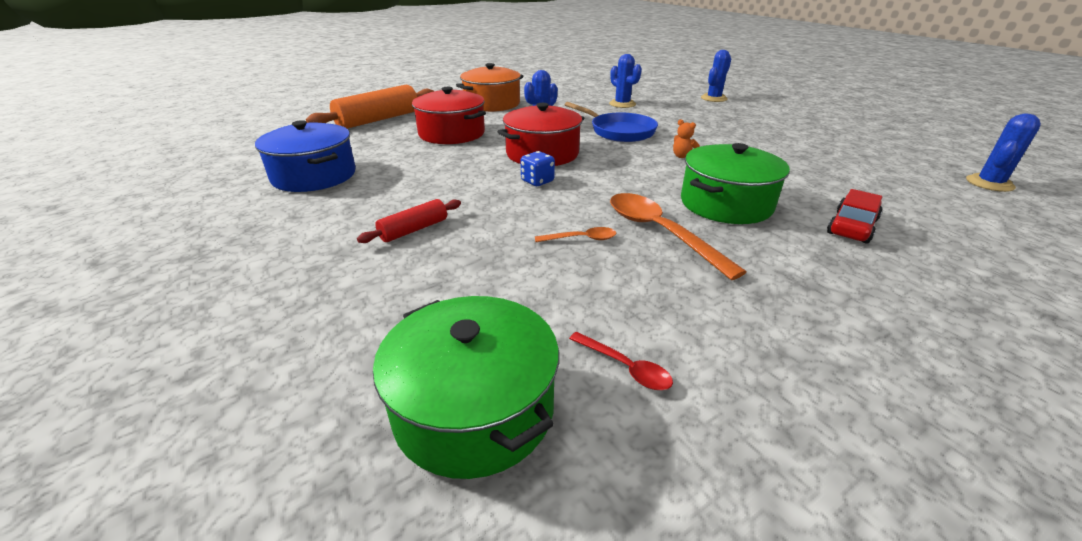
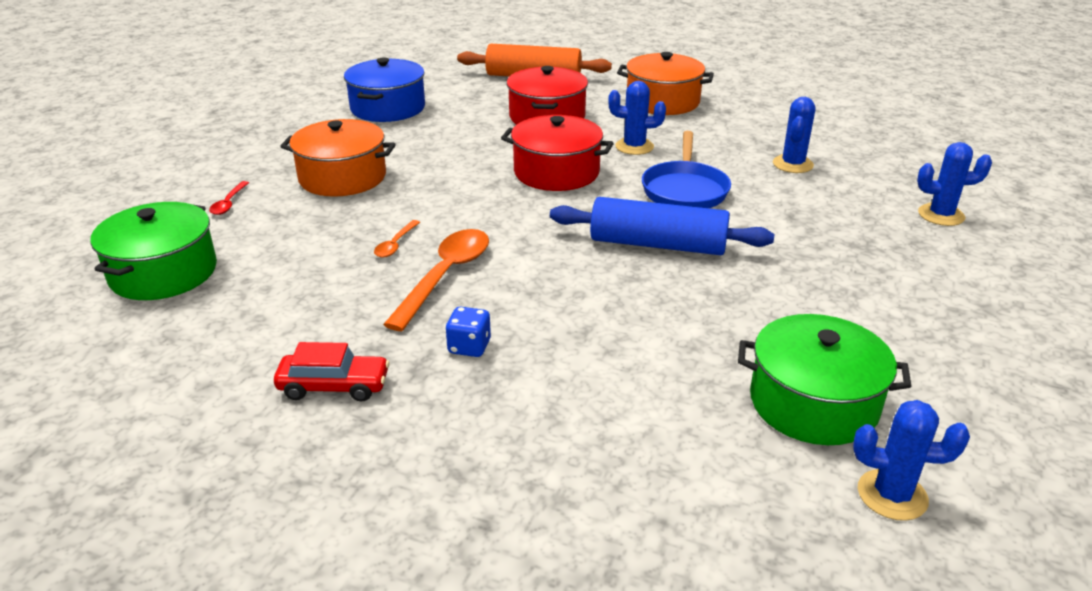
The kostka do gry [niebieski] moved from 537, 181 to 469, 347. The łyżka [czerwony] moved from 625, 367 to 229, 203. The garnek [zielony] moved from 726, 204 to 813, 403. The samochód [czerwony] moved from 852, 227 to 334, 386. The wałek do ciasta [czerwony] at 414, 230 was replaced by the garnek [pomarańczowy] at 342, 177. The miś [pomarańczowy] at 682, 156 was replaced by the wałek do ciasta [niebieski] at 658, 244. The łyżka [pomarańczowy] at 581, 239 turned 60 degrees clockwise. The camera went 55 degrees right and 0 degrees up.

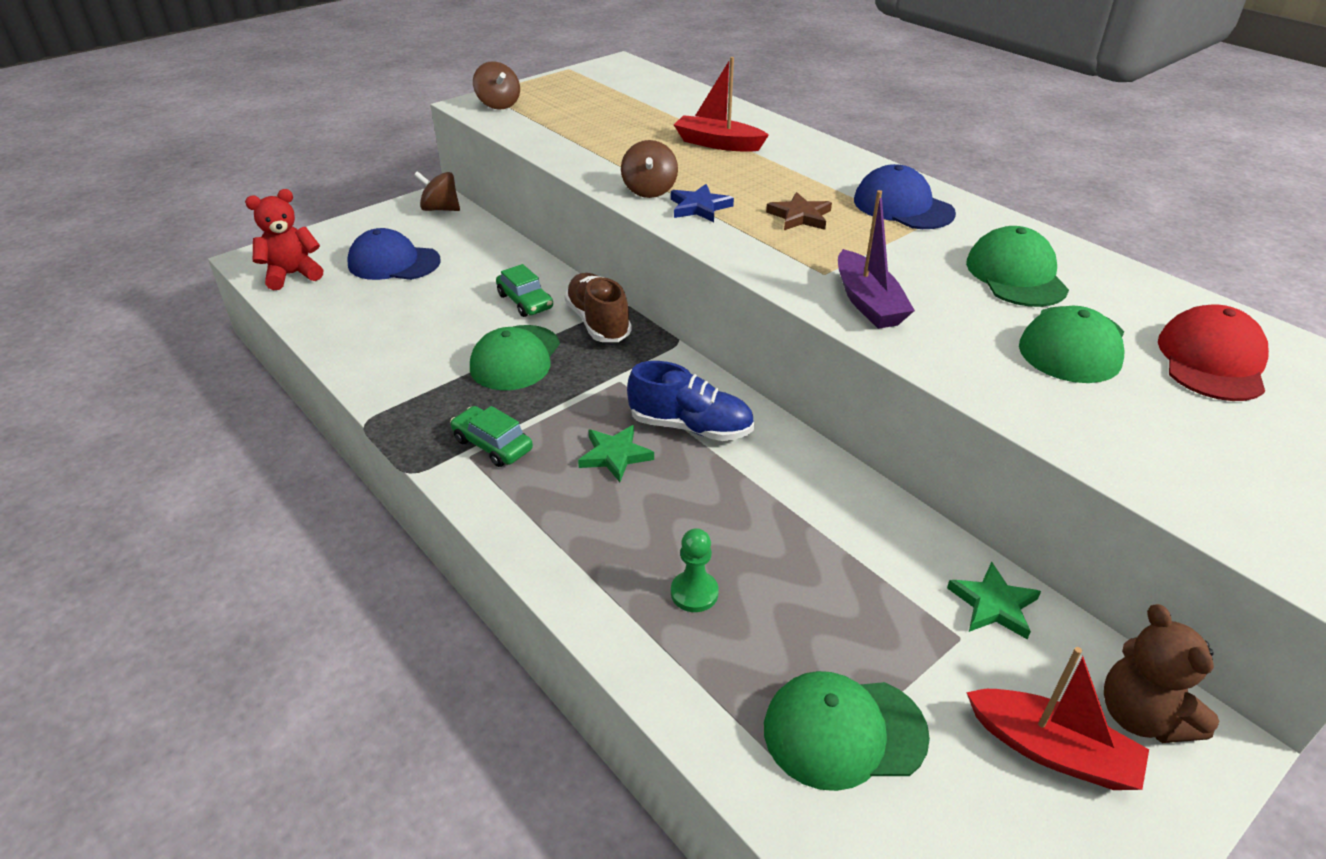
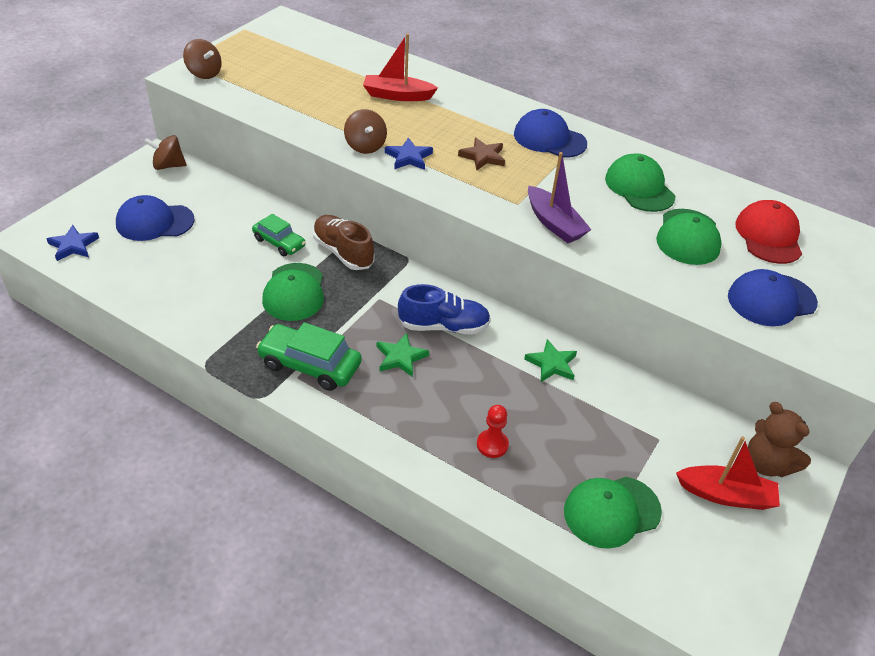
The czapka [niebieski] at 771, 300 appeared. The gwiazda [zielony] moved from 993, 604 to 551, 364. The miś [czerwony] at 292, 275 was replaced by the gwiazda [niebieski] at 73, 245. The pionek [zielony] at 694, 593 became the pionek [czerwony] at 492, 444. The samochód [zielony] at 492, 445 changed to 1.55 times the size. The camera went 20 degrees left and 5 degrees up.

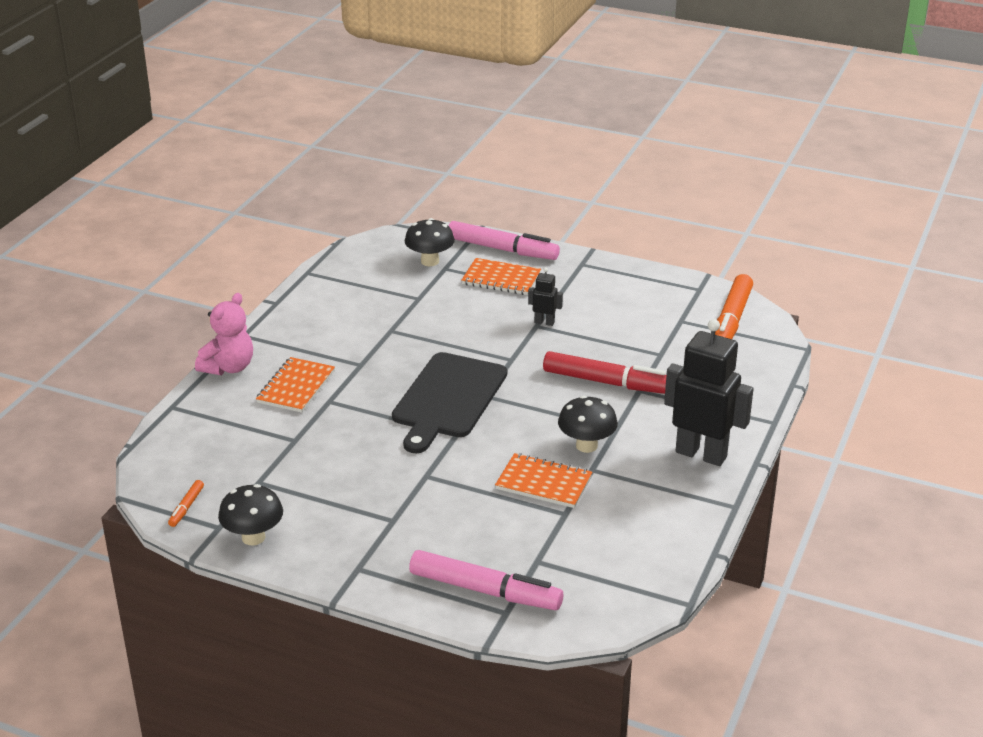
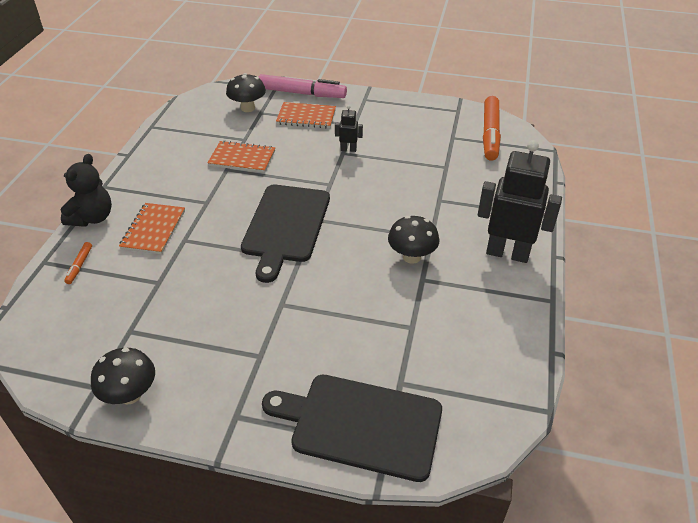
The flamaster [czerwony] at 607, 383 disappeared. The flamaster [pomarańczowy] moved from 186, 507 to 79, 266. The zeszyt [pomarańczowy] moved from 543, 483 to 242, 158. The flamaster [różowy] at 485, 591 was replaced by the deska do krojenia [czarny] at 361, 425. The miś [różowy] at 228, 367 became the miś [czarny] at 92, 218. The camera went 10 degrees left and 10 degrees up.

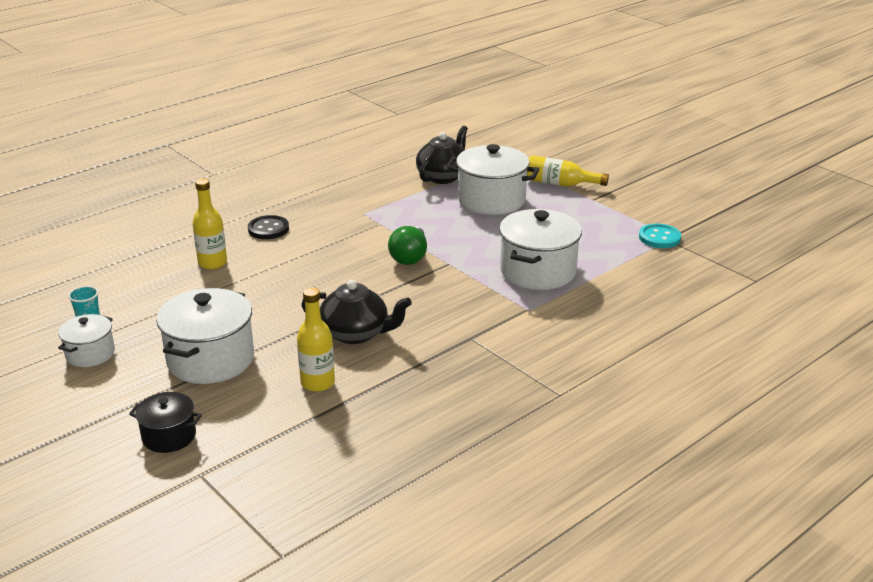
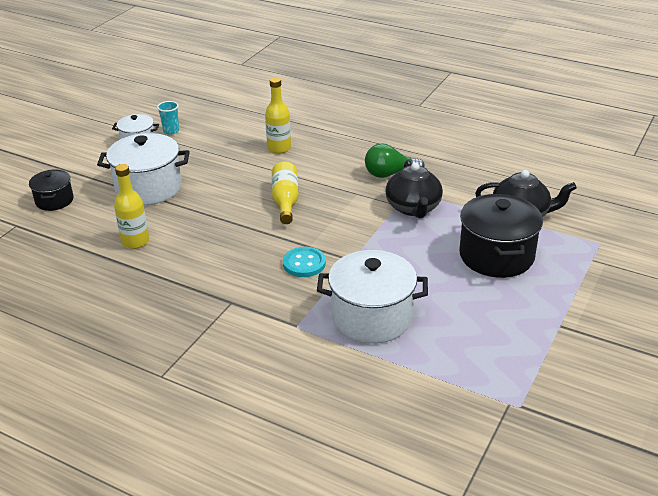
The guzik [czarny] at 268, 229 disappeared. The imbryk [czarny] moved from 356, 333 to 413, 208. The żarówka [zielony] moved from 409, 257 to 389, 174. The butelka [żółty] moved from 560, 184 to 285, 201. The guzik [turkusowy] moved from 659, 238 to 304, 263. The garnek [biały] at 491, 200 became the garnek [czarny] at 496, 256. The camera went 70 degrees right and 5 degrees up.

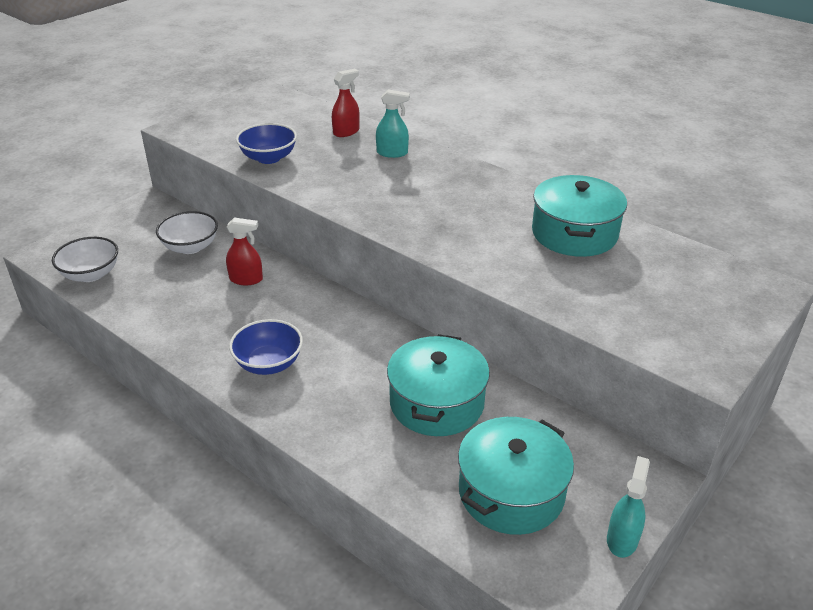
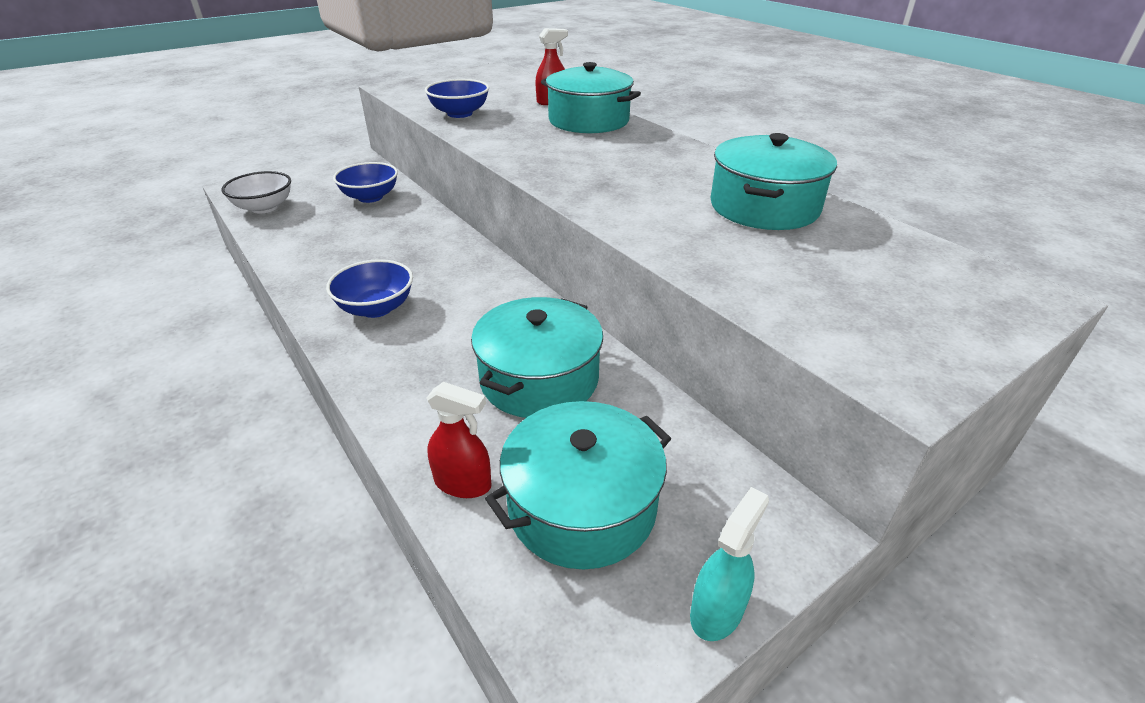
The spryskiwacz [czerwony] moved from 246, 279 to 463, 483. The spryskiwacz [turkusowy] at 392, 153 was replaced by the garnek [turkusowy] at 588, 121. The miska [biały] at 190, 247 became the miska [niebieski] at 370, 197. The camera went 15 degrees right and 0 degrees up.

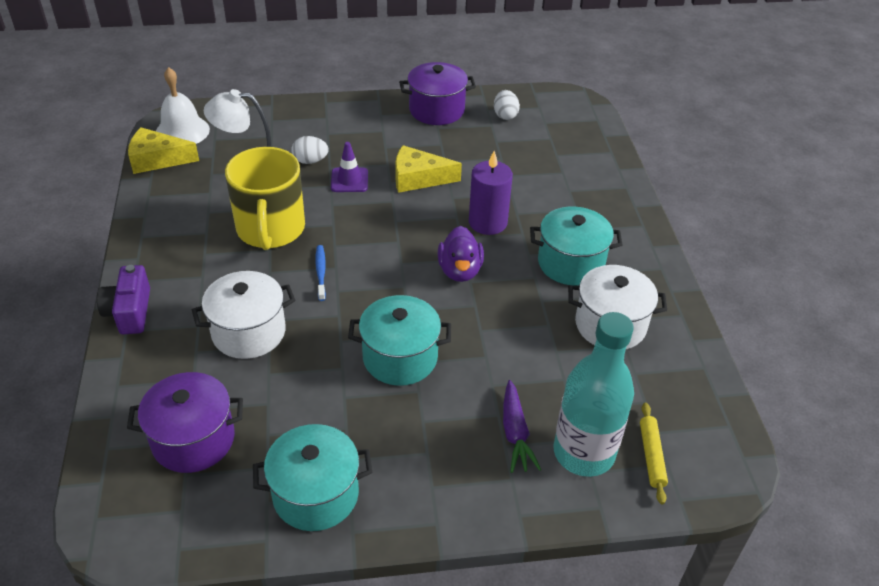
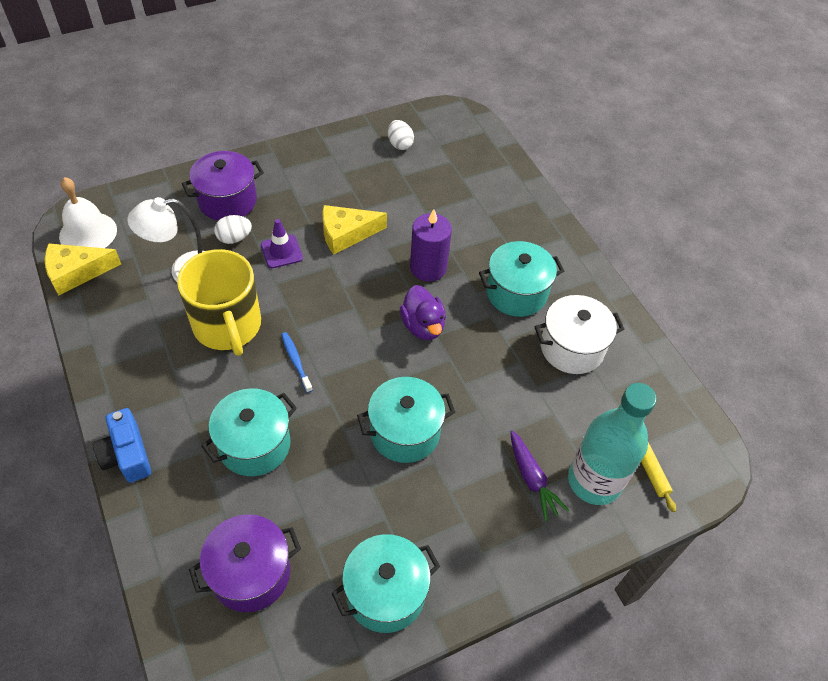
The garnek [fioletowy] moved from 436, 110 to 227, 201. The aparat fotograficzny [fioletowy] at 129, 312 became the aparat fotograficzny [niebieski] at 127, 455. The garnek [biały] at 249, 332 became the garnek [turkusowy] at 254, 445. The camera went 20 degrees left and 10 degrees up.

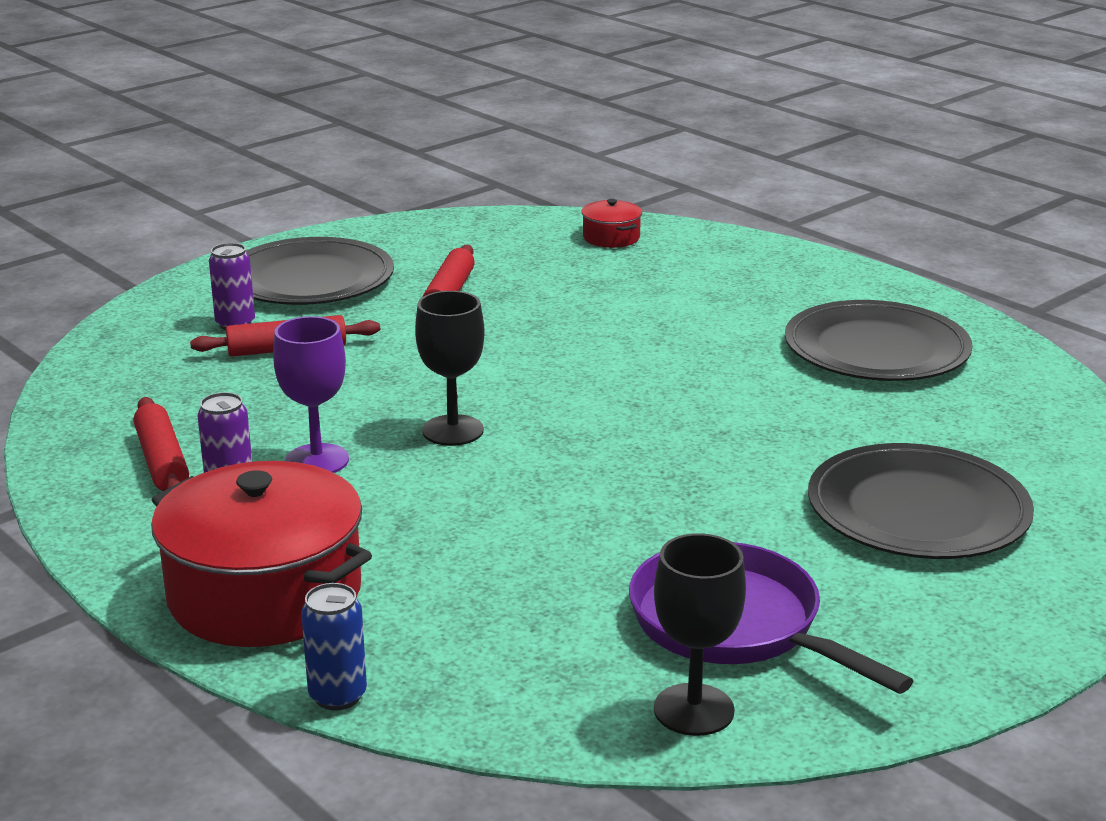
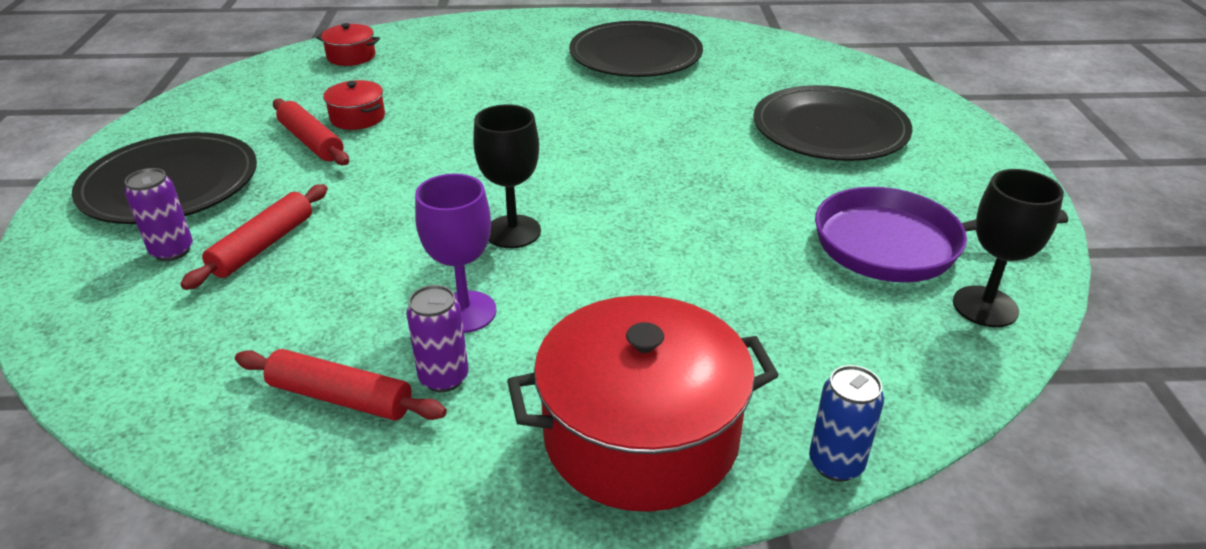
The garnek [czerwony] at 357, 117 appeared. The camera went 50 degrees left and 10 degrees up.

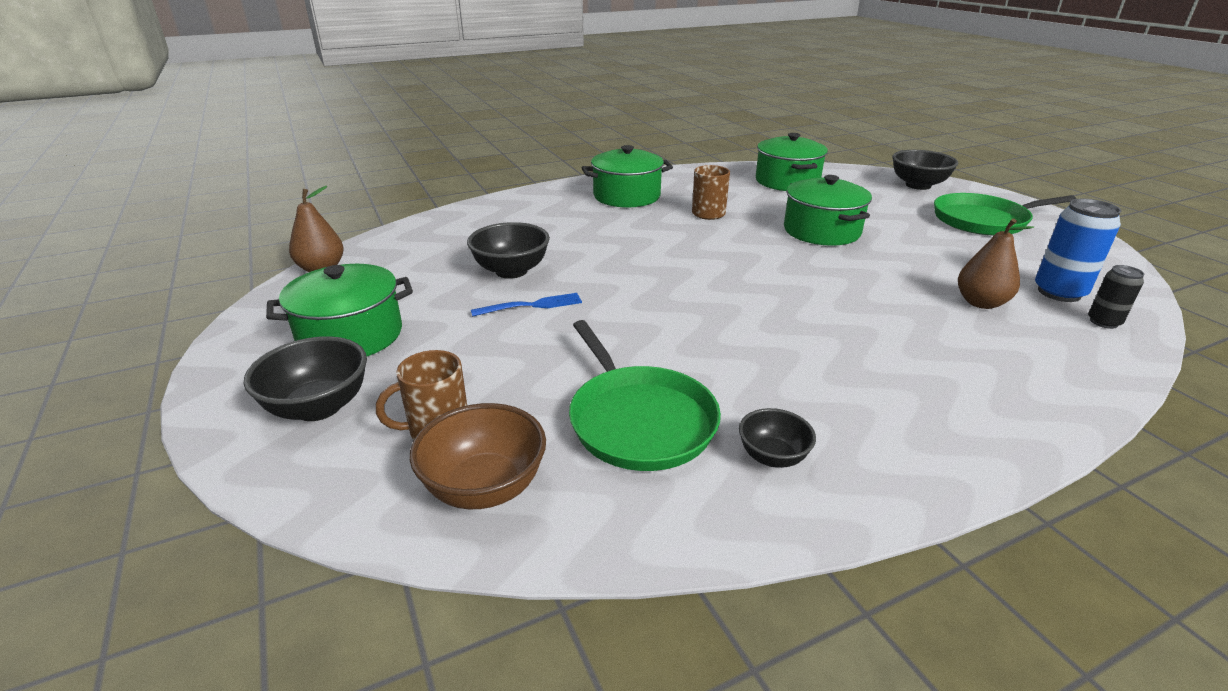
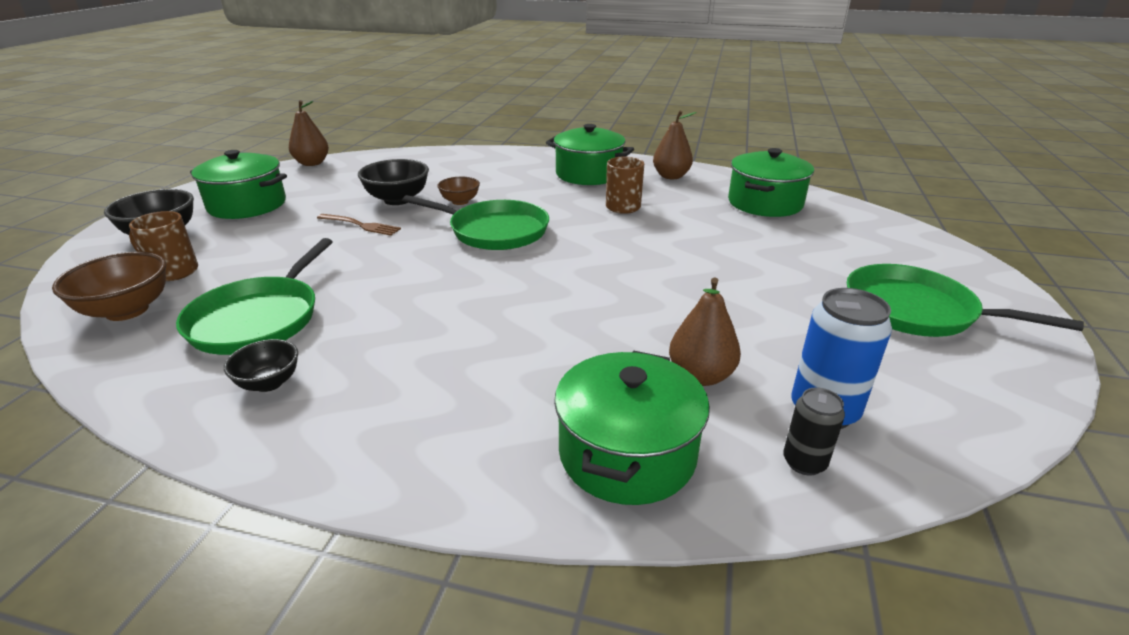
The miska [czarny] at 918, 185 disappeared. The patelnia [zielony] at 494, 231 appeared. The miska [brązowy] at 460, 201 appeared. The gruszka [brązowy] at 671, 176 appeared. The garnek [zielony] moved from 821, 231 to 627, 453. The widelec [niebieski] at 531, 305 became the widelec [brązowy] at 361, 225. The camera went 40 degrees right and 0 degrees up.

